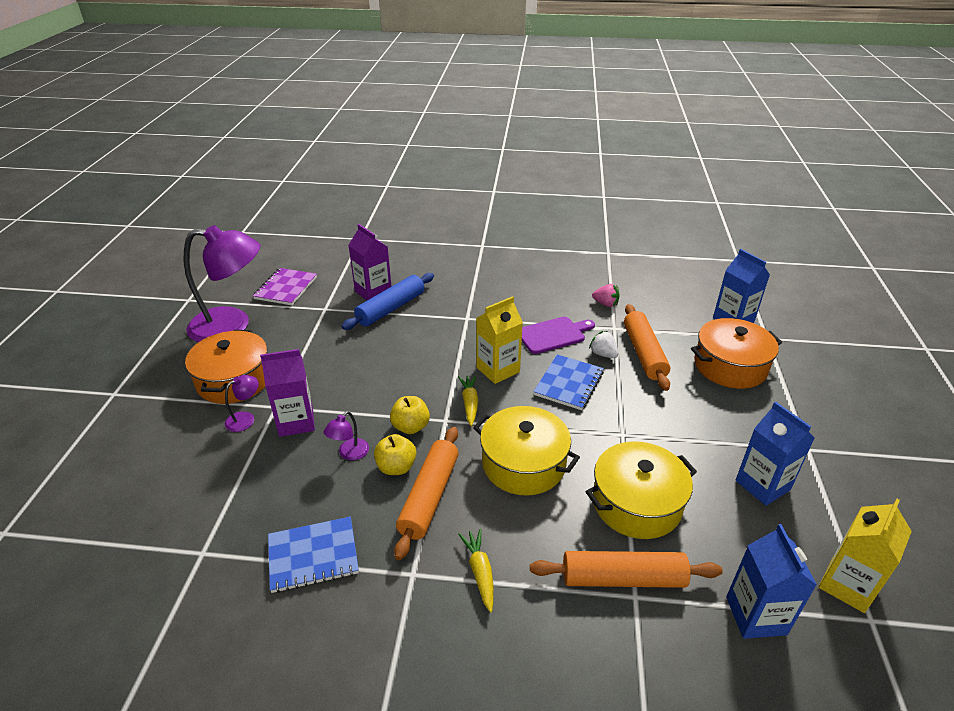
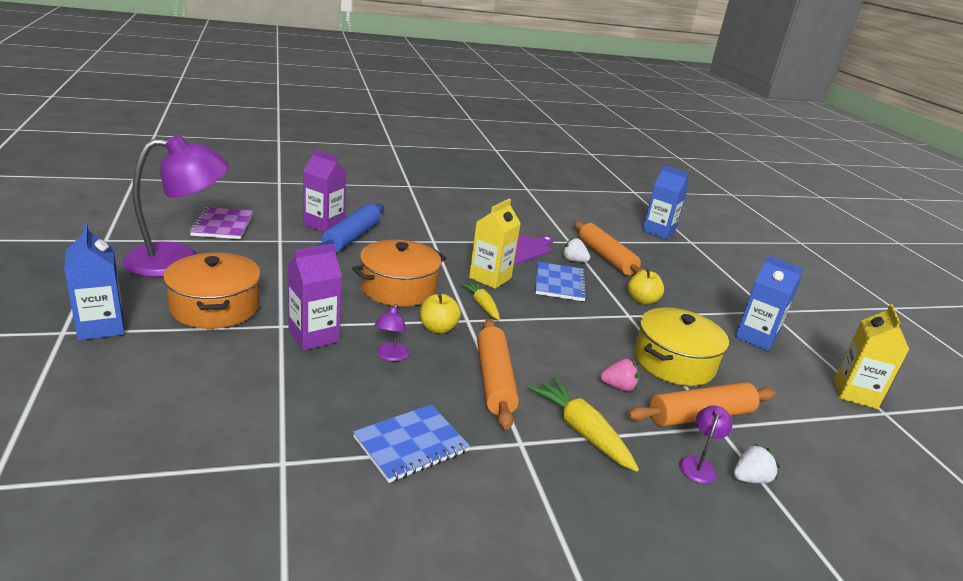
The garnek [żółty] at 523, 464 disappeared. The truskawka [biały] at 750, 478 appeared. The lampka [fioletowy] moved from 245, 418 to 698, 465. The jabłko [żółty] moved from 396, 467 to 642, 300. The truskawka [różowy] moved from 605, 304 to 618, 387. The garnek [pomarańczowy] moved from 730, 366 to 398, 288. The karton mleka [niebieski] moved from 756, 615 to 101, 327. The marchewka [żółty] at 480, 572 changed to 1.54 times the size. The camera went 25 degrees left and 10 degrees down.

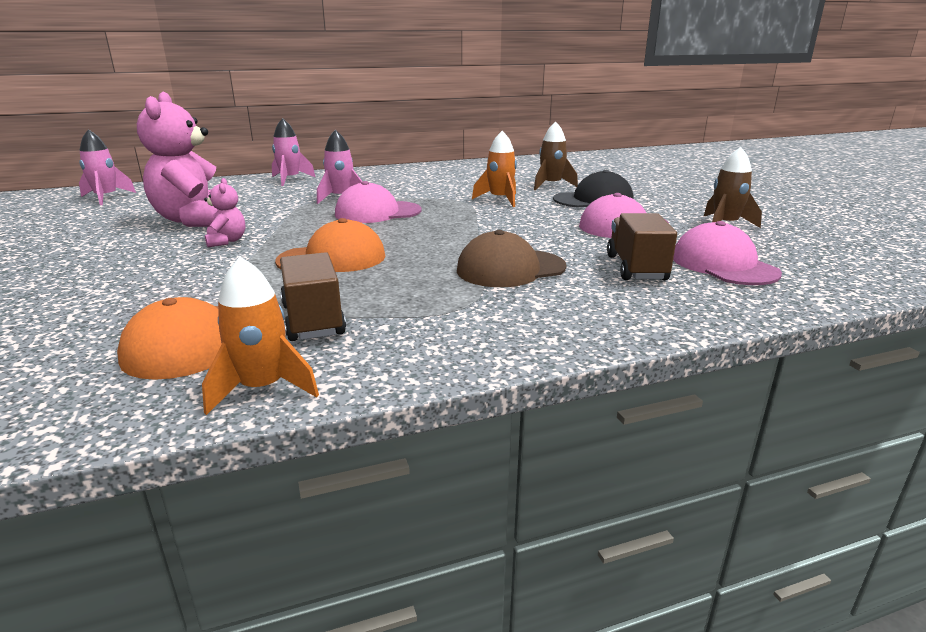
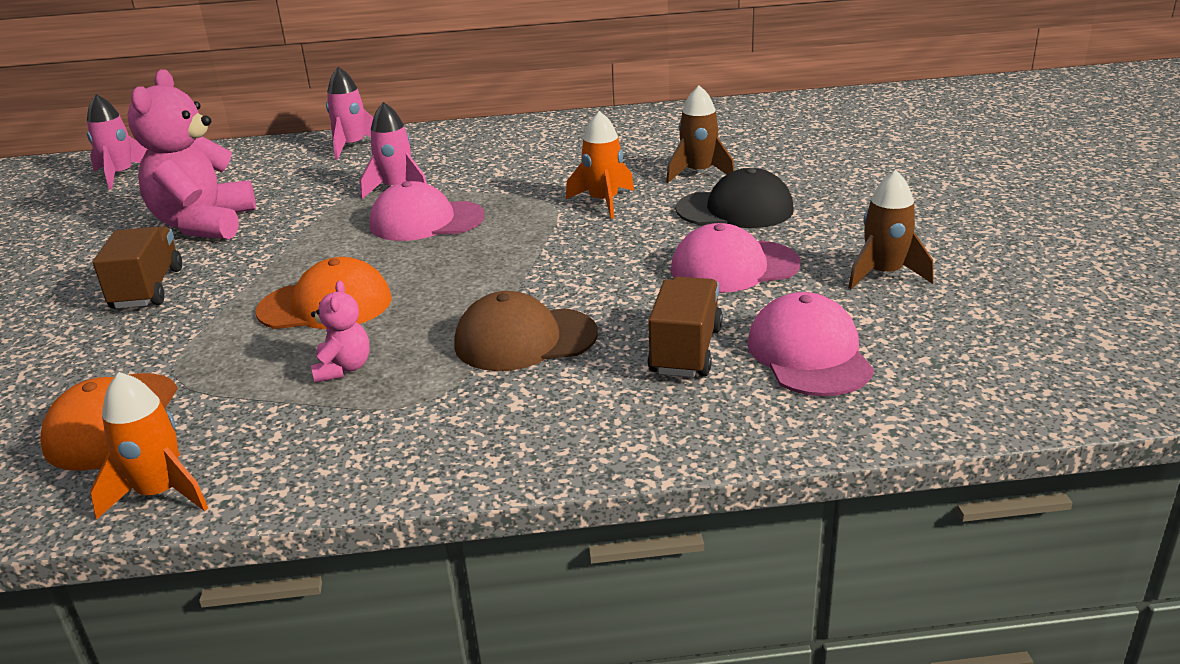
The miś [różowy] moved from 226, 241 to 343, 369. The ciężarówka [brązowy] moved from 313, 320 to 147, 289. The camera went 15 degrees right and 5 degrees up.

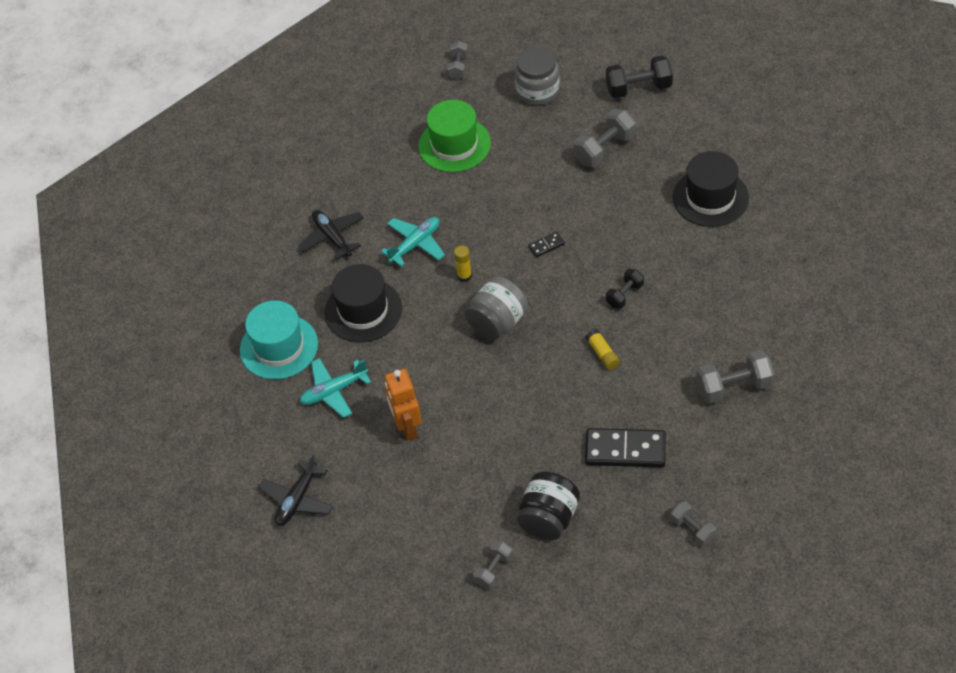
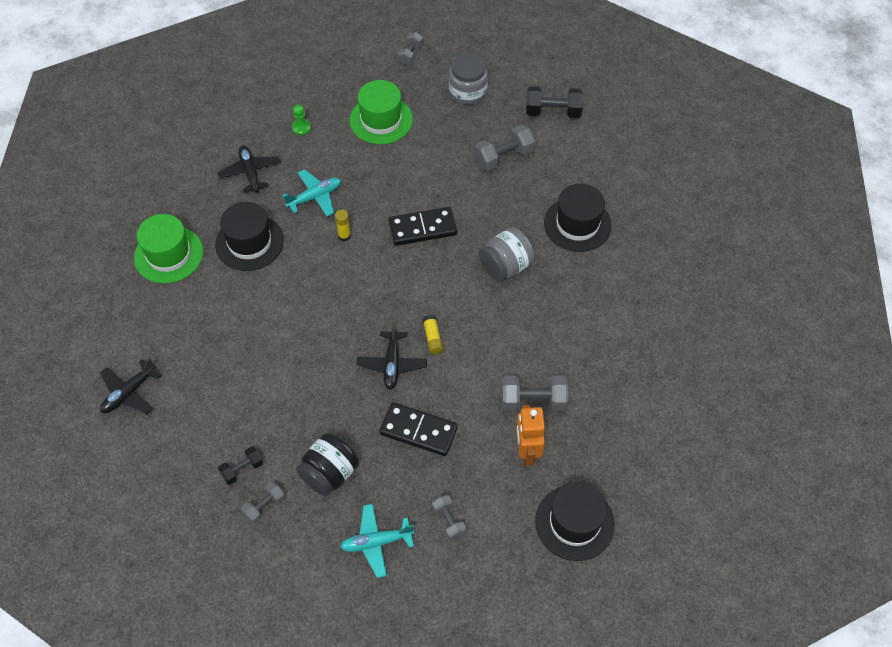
The pionek [zielony] at 301, 127 appeared. The samolot [czarny] at 392, 364 appeared. The kapelusz [czarny] at 574, 522 appeared. The samolot [turkusowy] moved from 334, 391 to 376, 542. The robot [pomarańczowy] moved from 406, 426 to 527, 451. The słoik [szary] moved from 497, 322 to 505, 266. The hantel [czarny] moved from 624, 295 to 242, 469. The kapelusz [turkusowy] at 279, 347 became the kapelusz [zielony] at 168, 254. The kostka domina [czarny] at 546, 245 changed to 2.18 times the size. The camera went 10 degrees right and 5 degrees up.

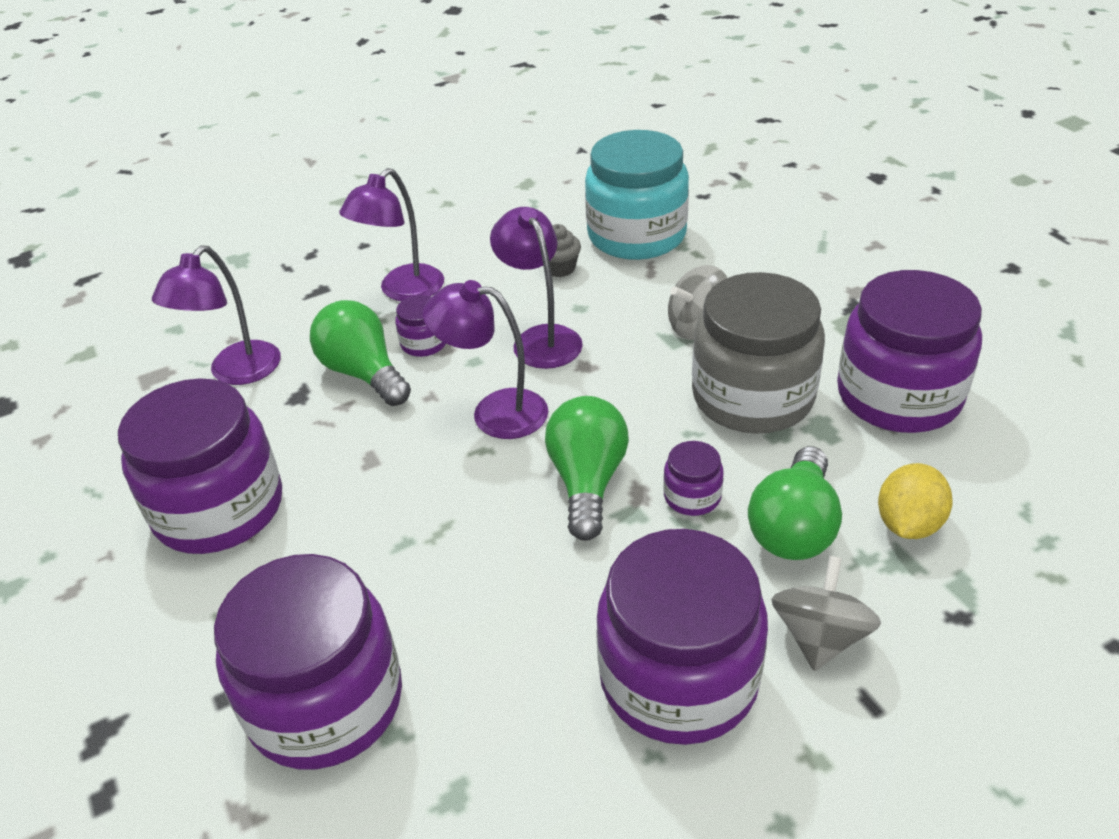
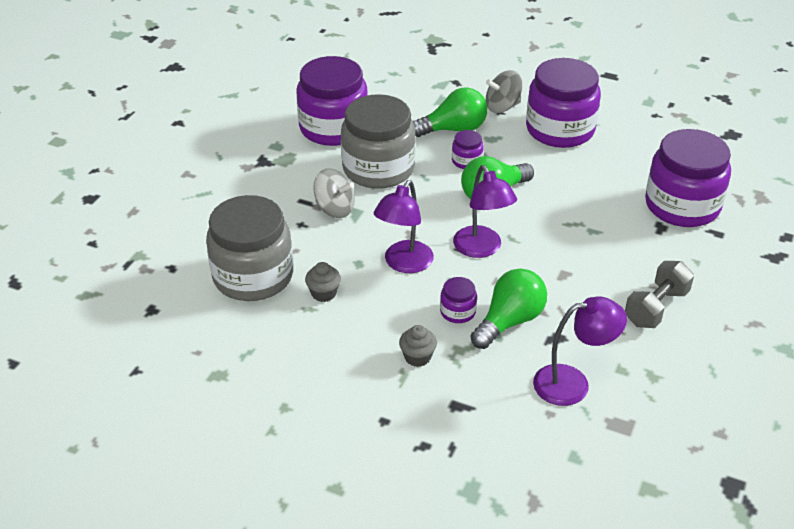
The cytryna [żółty] at 908, 524 disappeared. The słoik [fioletowy] at 219, 508 was replaced by the hantel [szary] at 656, 308. The lampka [fioletowy] at 403, 291 was replaced by the muffinka [szary] at 417, 357. The słoik [turkusowy] at 636, 235 became the słoik [szary] at 253, 276. The żarówka [zielony] at 363, 373 turned 150 degrees counterclockwise. The camera went 130 degrees left and 0 degrees up.

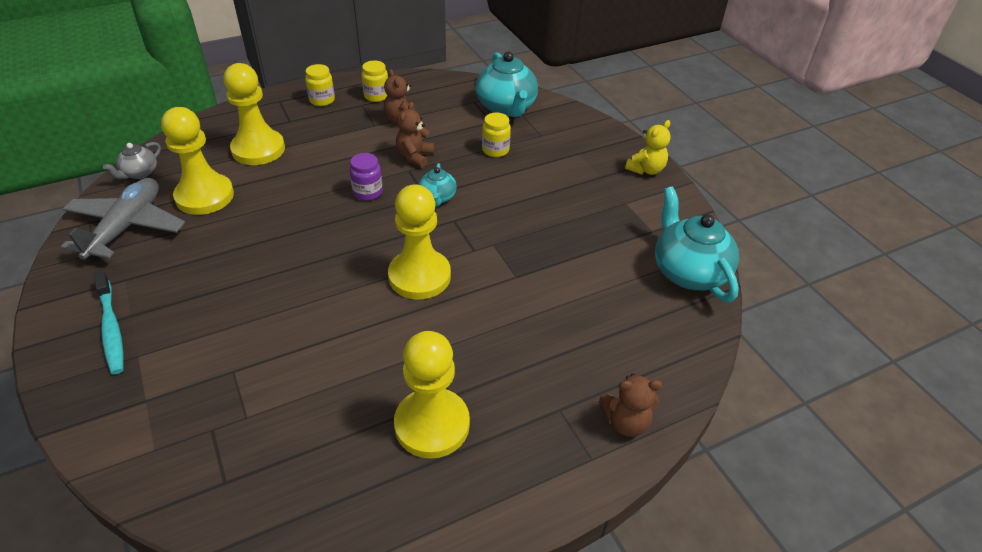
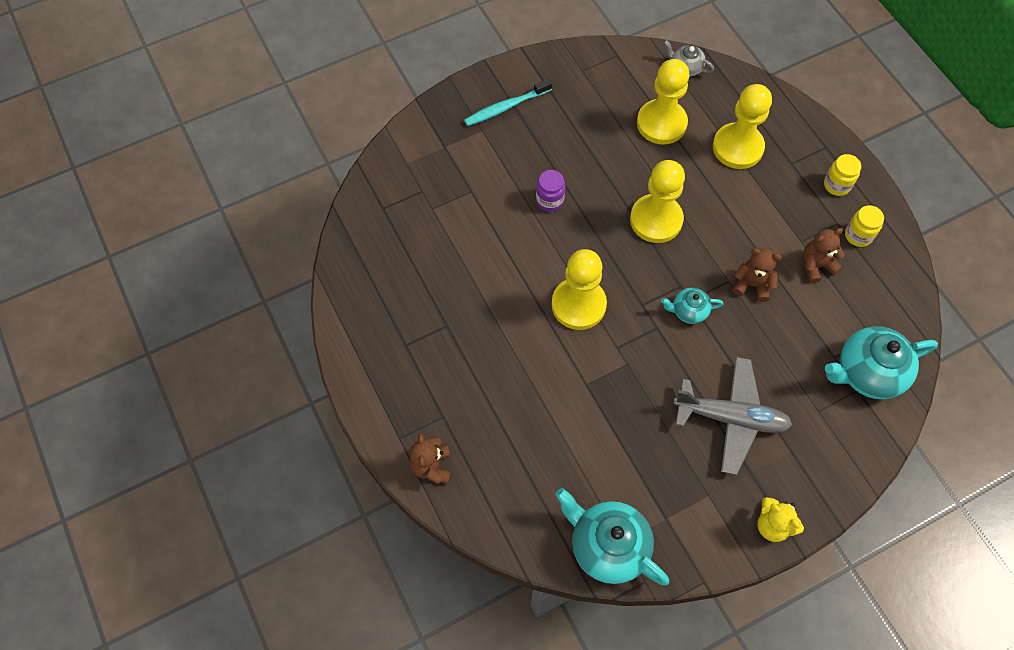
The słoik [żółty] at 495, 150 disappeared. The samolot [szary] moved from 126, 227 to 731, 418. The słoik [fioletowy] moved from 368, 192 to 549, 200. The pionek [żółty] moved from 432, 425 to 656, 220. The imbryk [turkusowy] at 688, 272 turned 120 degrees counterclockwise. The camera went 90 degrees right and 20 degrees up.

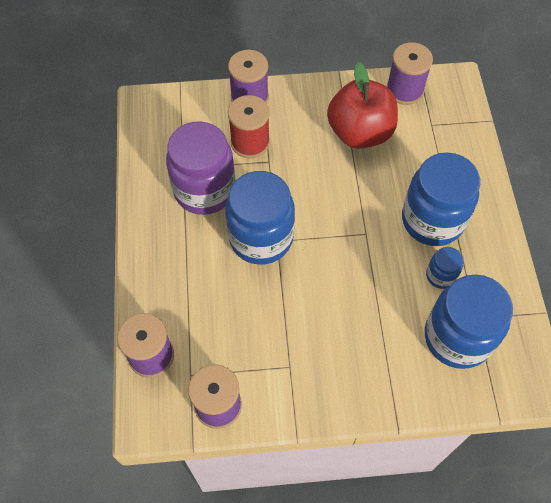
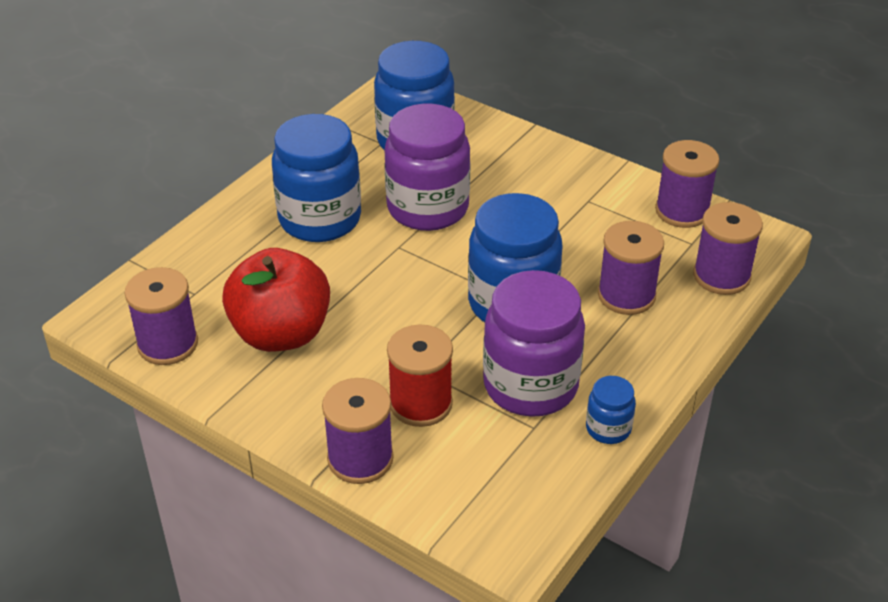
The słoik [fioletowy] at 428, 208 appeared. The szpulka [fioletowy] at 626, 295 appeared. The słoik [niebieski] moved from 440, 276 to 608, 429. The camera went 140 degrees left and 20 degrees down.

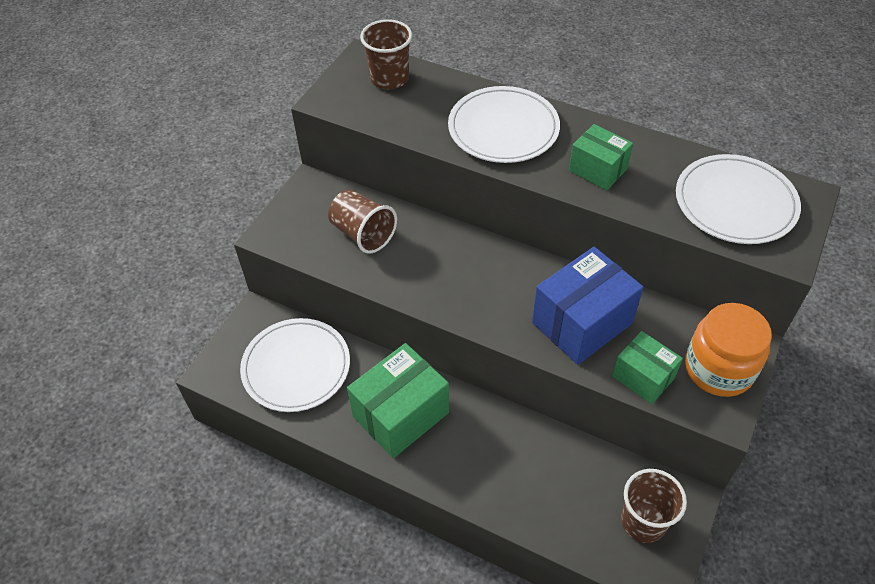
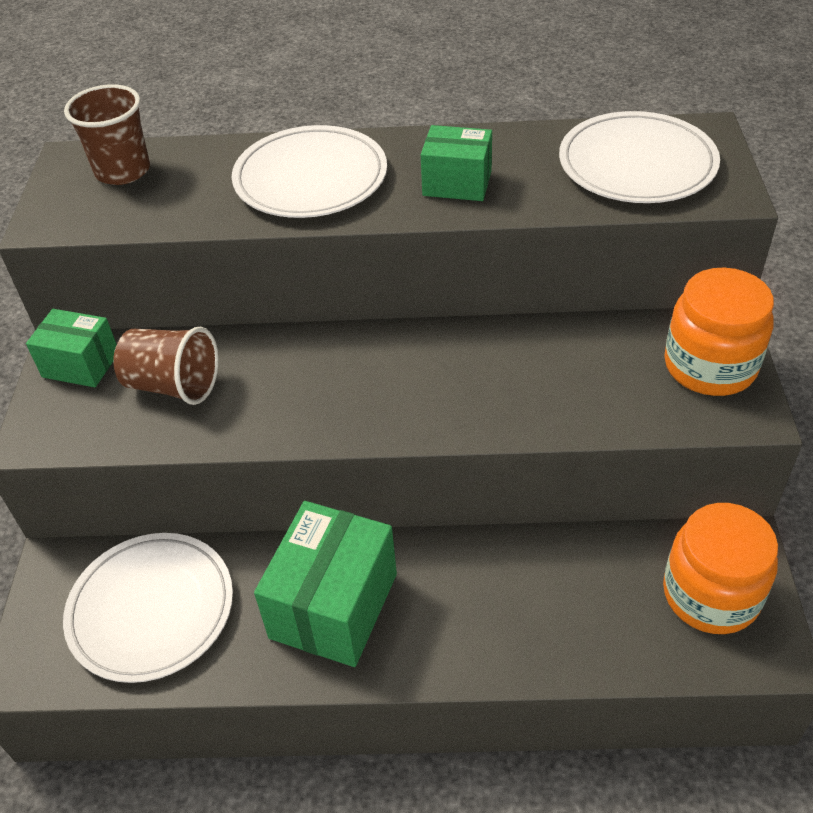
The pudełko [niebieski] at 582, 323 disappeared. The pudełko [zielony] moved from 643, 377 to 81, 364. The szklanka [brązowy] at 643, 521 was replaced by the słoik [pomarańczowy] at 711, 594. The camera went 25 degrees left and 5 degrees down.

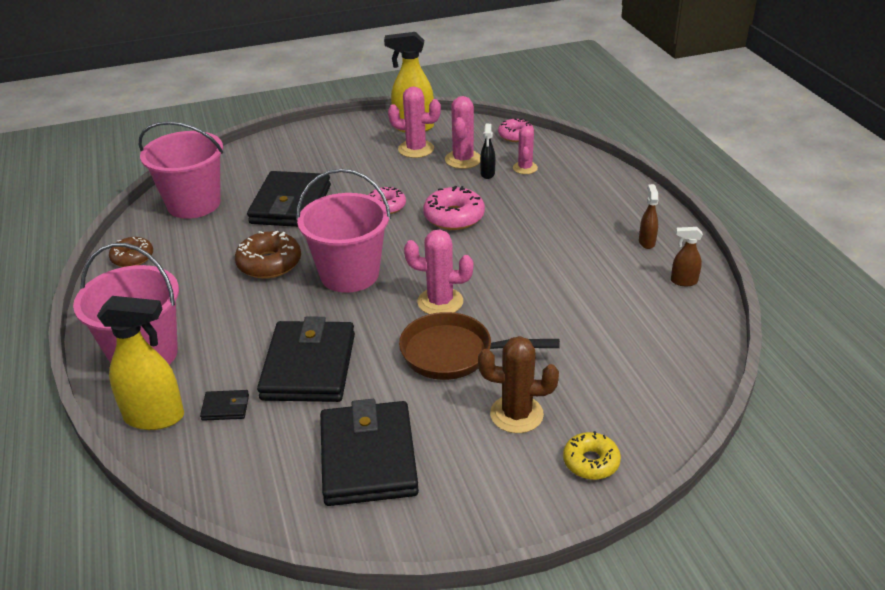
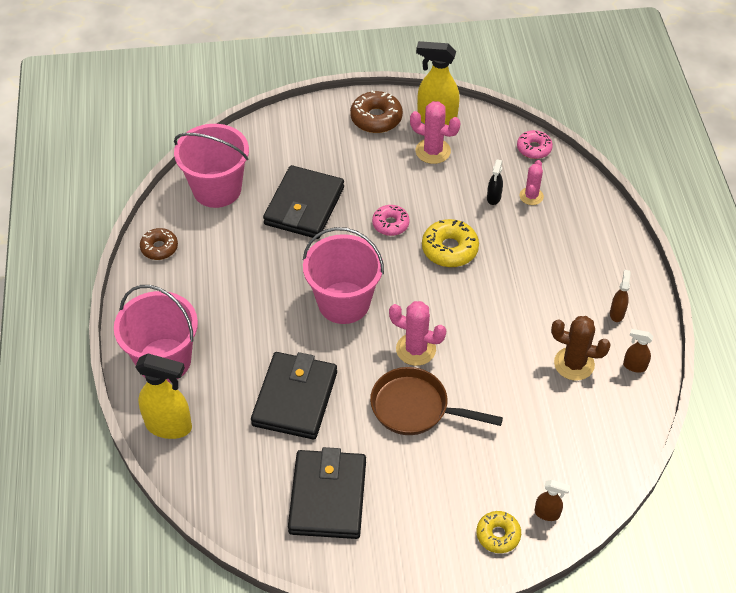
The portfel [czarny] at 225, 407 disappeared. The kaktus [różowy] at 463, 160 disappeared. The spryskiwacz [brązowy] at 547, 513 appeared. The donut [brązowy] moved from 269, 263 to 376, 118. The kaktus [brązowy] moved from 516, 414 to 574, 364. The donut [różowy] at 454, 217 became the donut [żółty] at 449, 249. The camera went 10 degrees right and 15 degrees up.

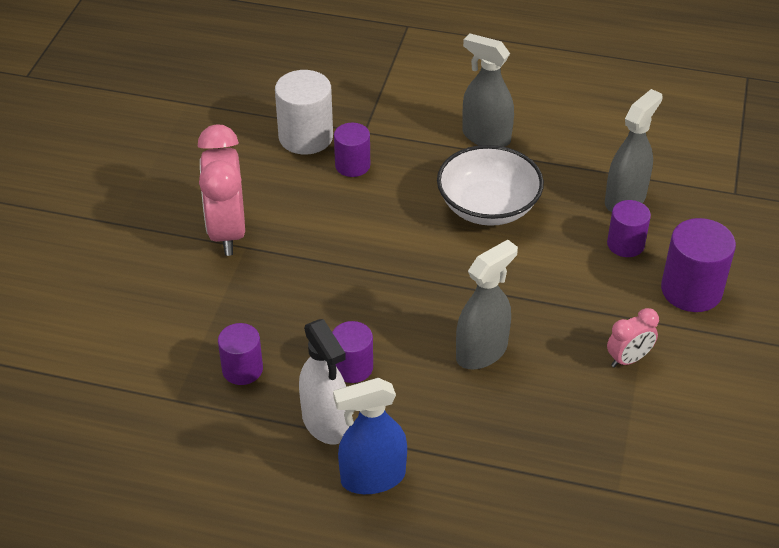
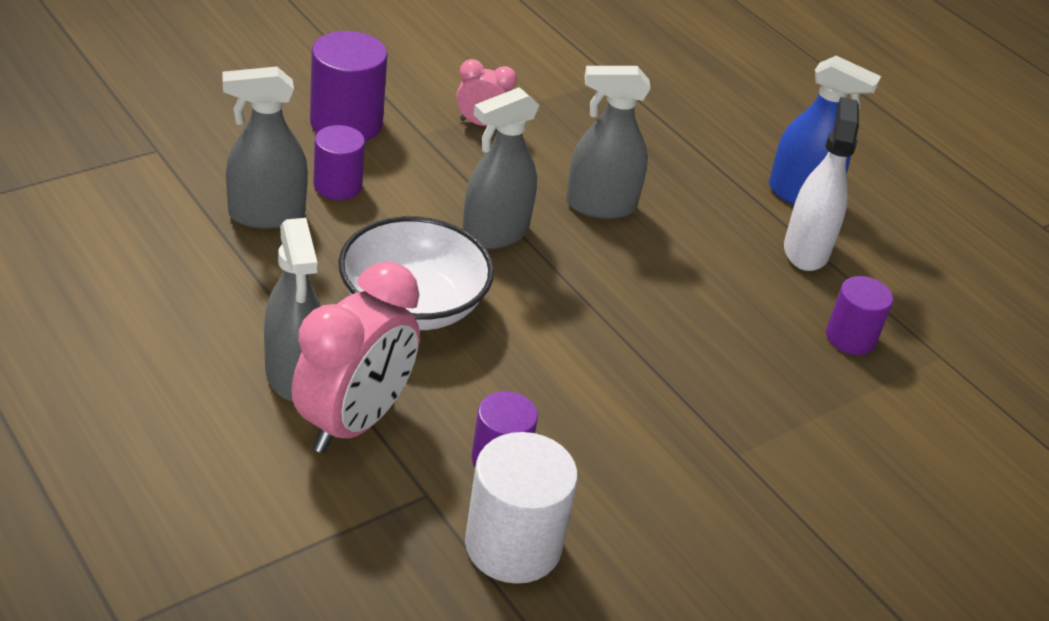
The walec [fioletowy] at 352, 367 disappeared. The spryskiwacz [szary] at 495, 234 appeared. The budzik [różowy] moved from 227, 232 to 353, 422. The camera went 145 degrees left and 5 degrees down.

